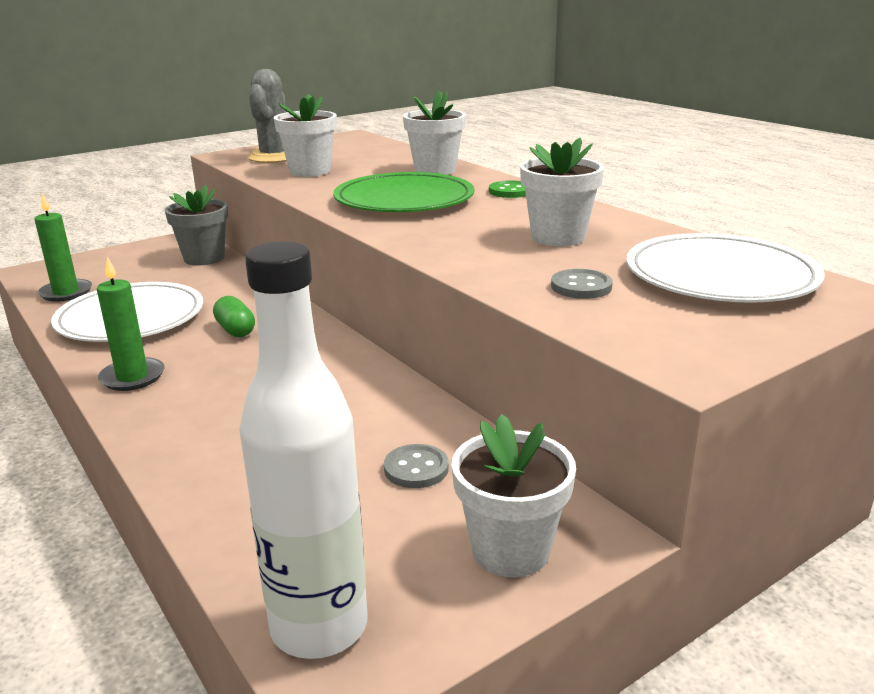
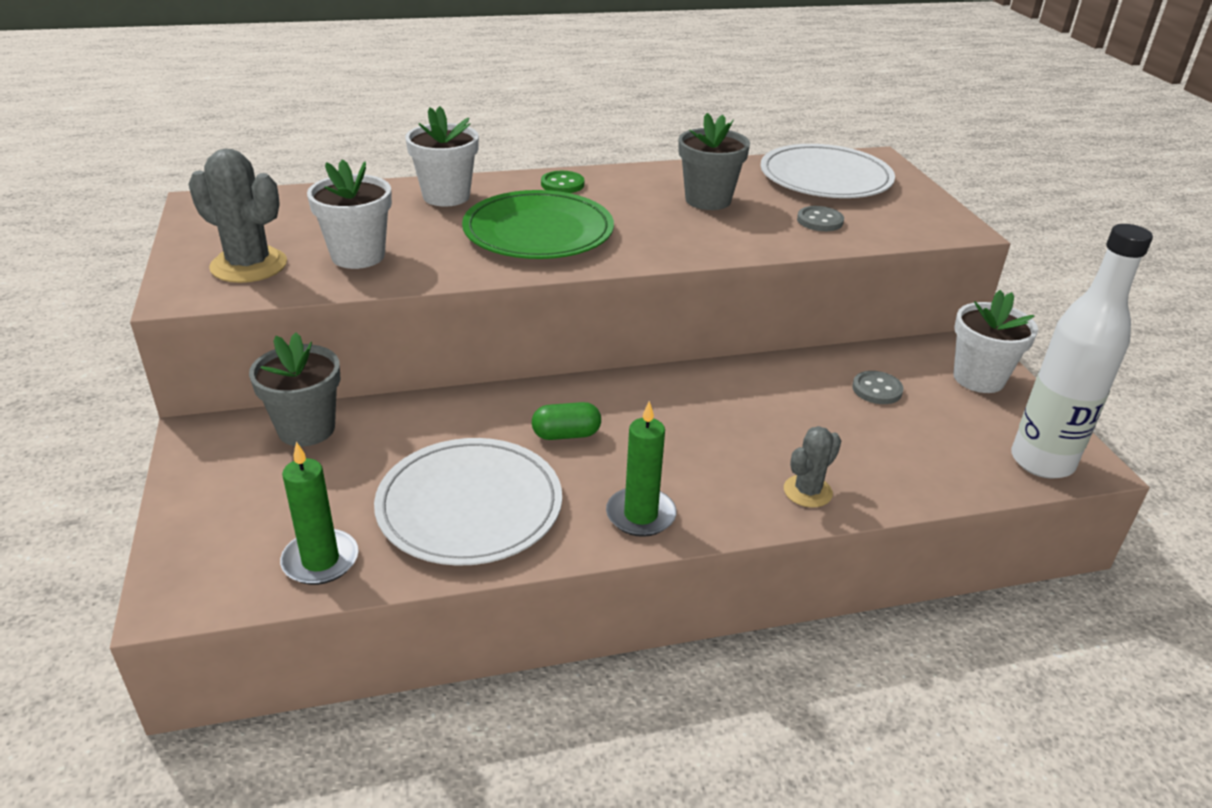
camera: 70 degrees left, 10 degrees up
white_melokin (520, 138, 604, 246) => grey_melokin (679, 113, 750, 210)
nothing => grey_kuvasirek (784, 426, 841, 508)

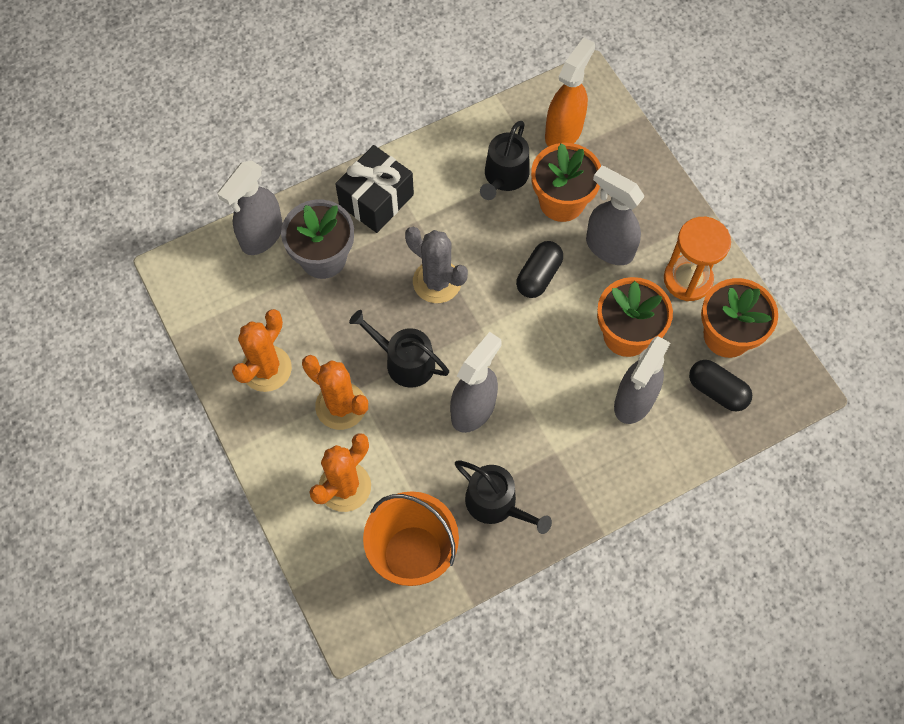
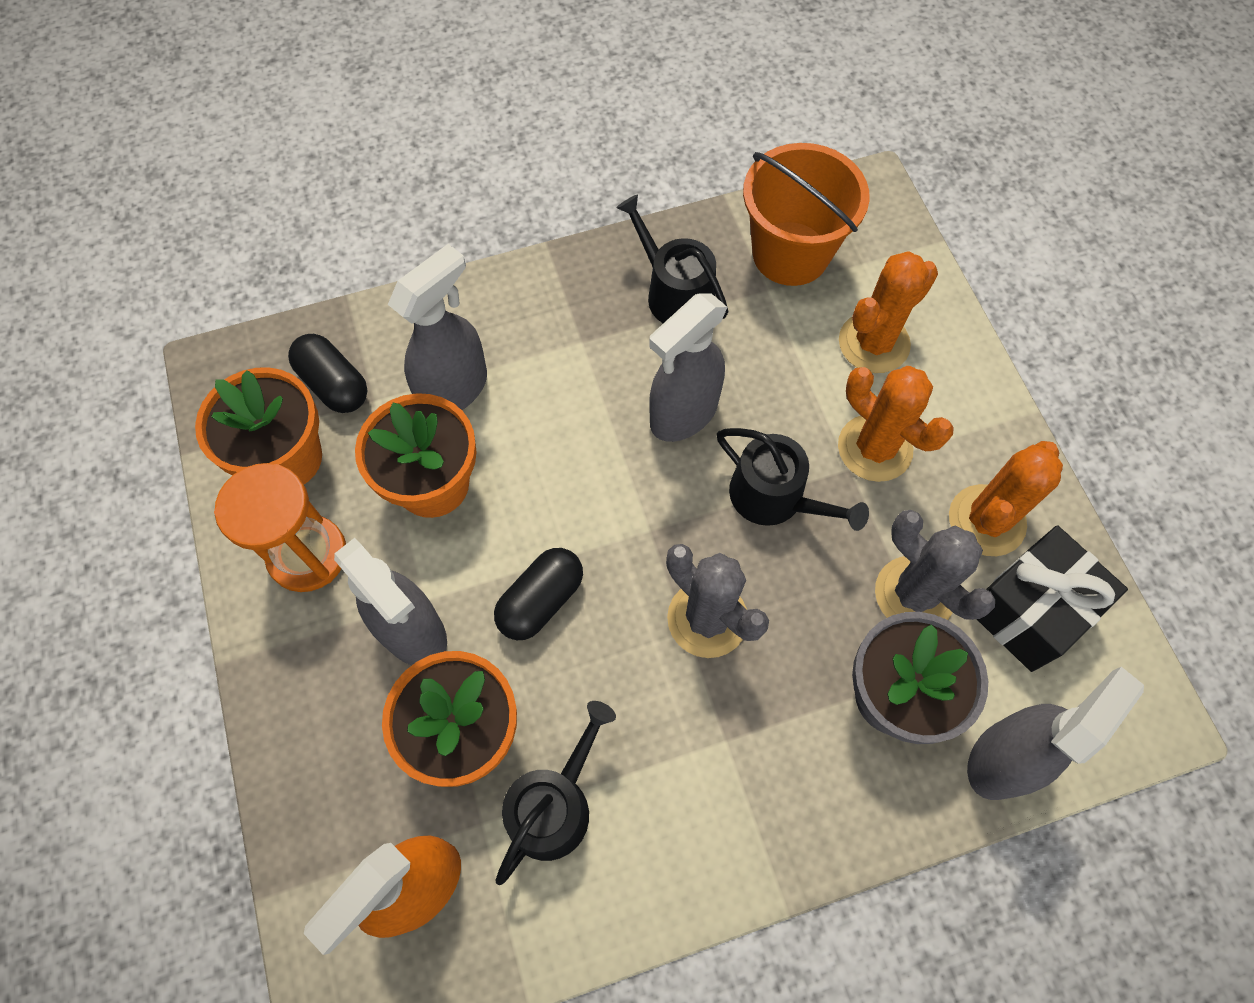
camera: 170 degrees left, 0 degrees up
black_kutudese (335, 145, 414, 233) => black_kutudese (977, 525, 1128, 672), moved
nothing => grey_kuvasirek (875, 510, 995, 620)

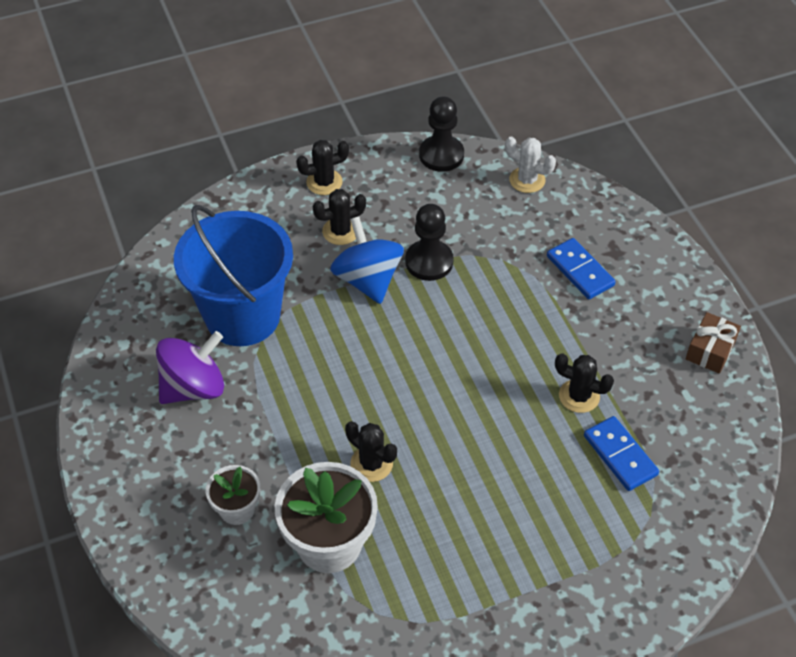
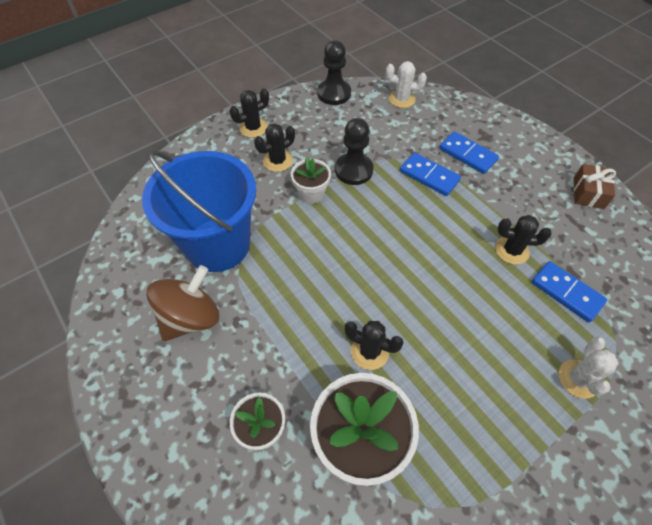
camera: 15 degrees left, 5 degrees up
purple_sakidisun (156, 331, 224, 404) => brown_sakidisun (146, 265, 219, 341)
blue_sakidisun (330, 216, 404, 304) => white_melokin (291, 157, 331, 204)
nothing => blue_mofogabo (400, 153, 461, 196)
nothing => white_kuvasirek (559, 337, 618, 399)

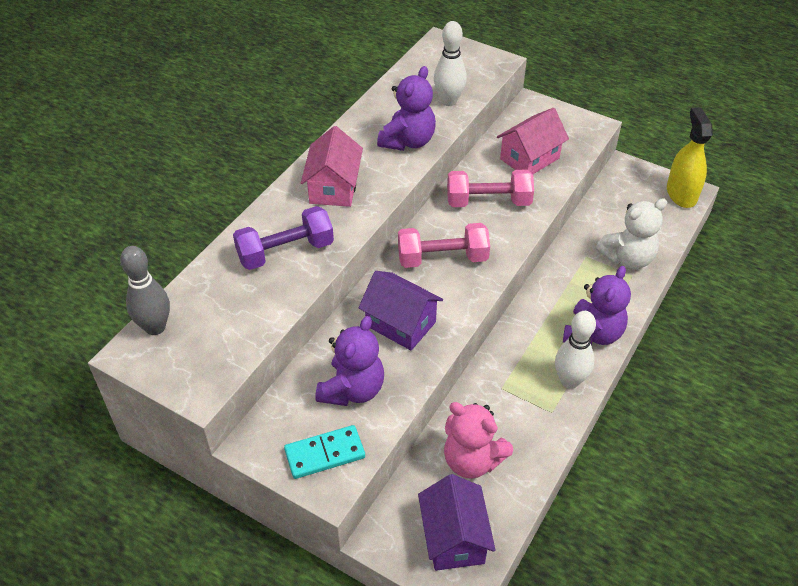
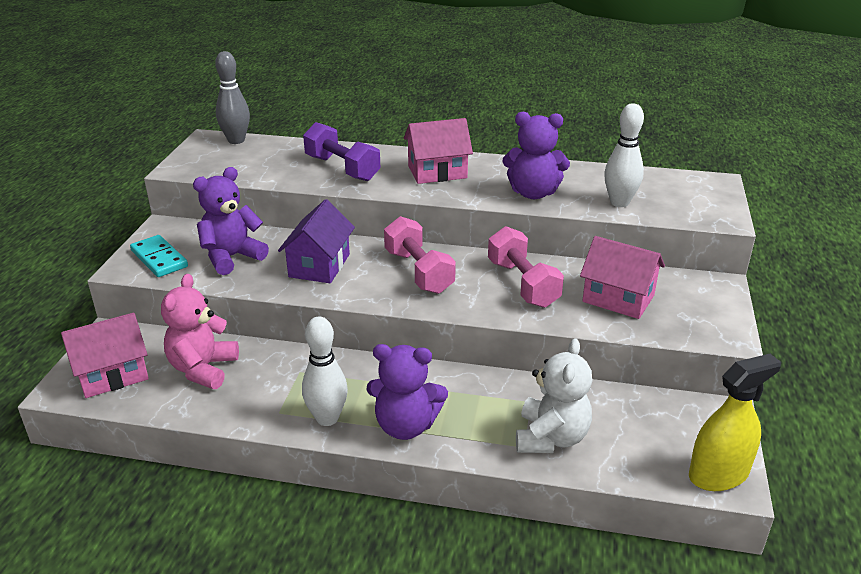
camera: 70 degrees right, 15 degrees down
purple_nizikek (315, 316, 384, 406) => purple_nizikek (193, 167, 269, 275), 135 degrees clockwise
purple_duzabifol (418, 474, 496, 571) => pink_duzabifol (61, 313, 149, 398)
white_nizikek (596, 198, 667, 269) => white_nizikek (516, 338, 592, 453), 120 degrees counterclockwise

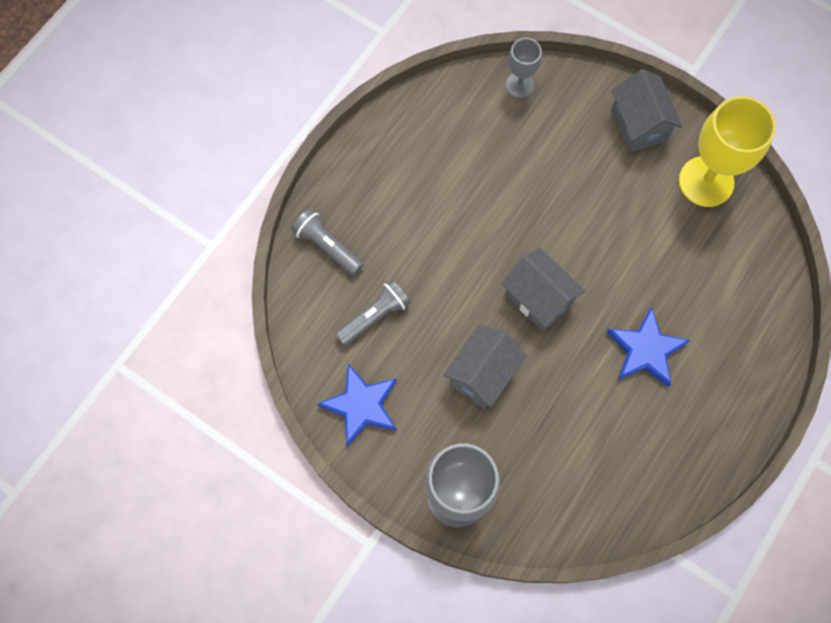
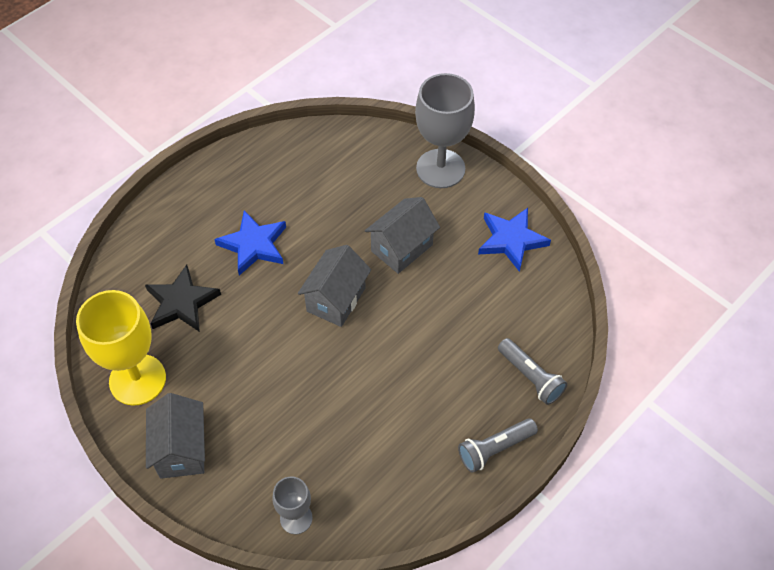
camera: 170 degrees left, 15 degrees down
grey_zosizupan (335, 280, 411, 346) => grey_zosizupan (458, 418, 538, 473), moved
grey_duzabifol (501, 248, 585, 331) => grey_duzabifol (298, 245, 371, 327), 60 degrees clockwise
nothing => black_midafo (145, 265, 221, 332)

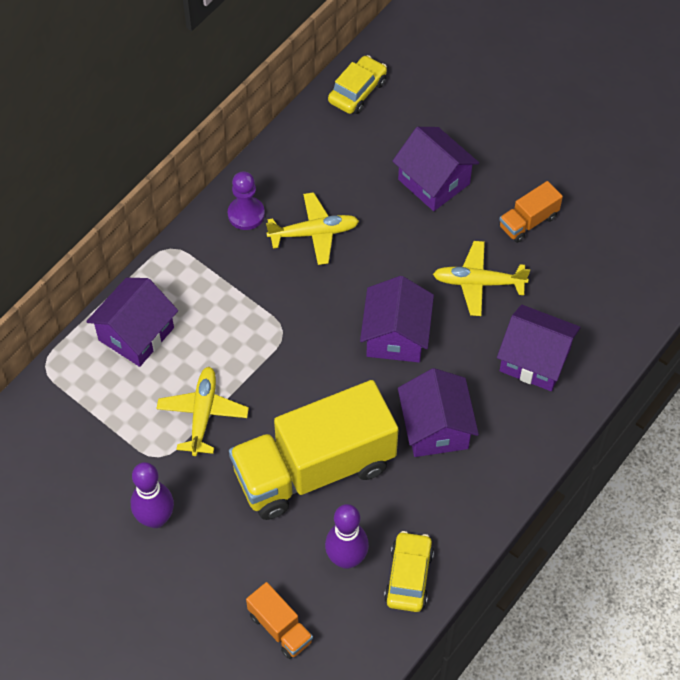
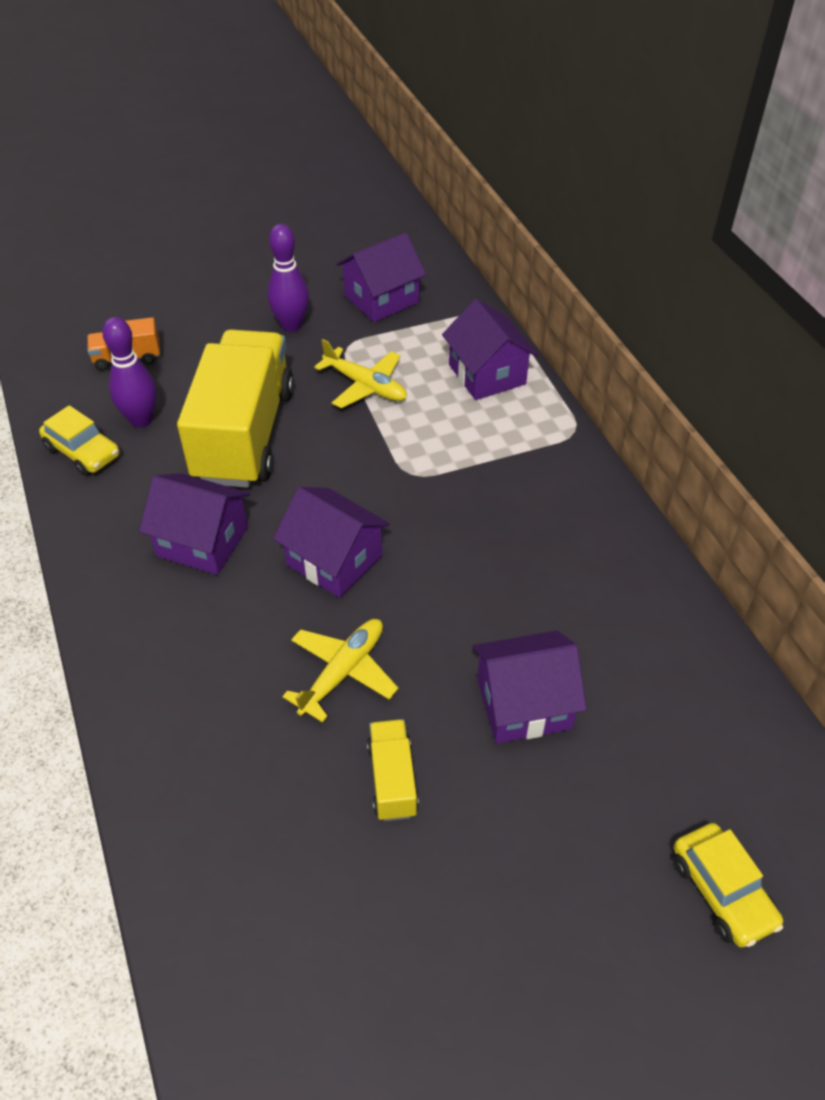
camera: 120 degrees right, 10 degrees down
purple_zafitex (228, 172, 265, 230) => nothing
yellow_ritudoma (266, 192, 359, 265) => nothing
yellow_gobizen (328, 55, 387, 114) => yellow_gobizen (673, 823, 783, 947), moved
purple_duzabifol (497, 305, 581, 391) => purple_duzabifol (336, 232, 426, 322), moved
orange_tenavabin (499, 181, 563, 243) => yellow_tenavabin (367, 719, 419, 821)

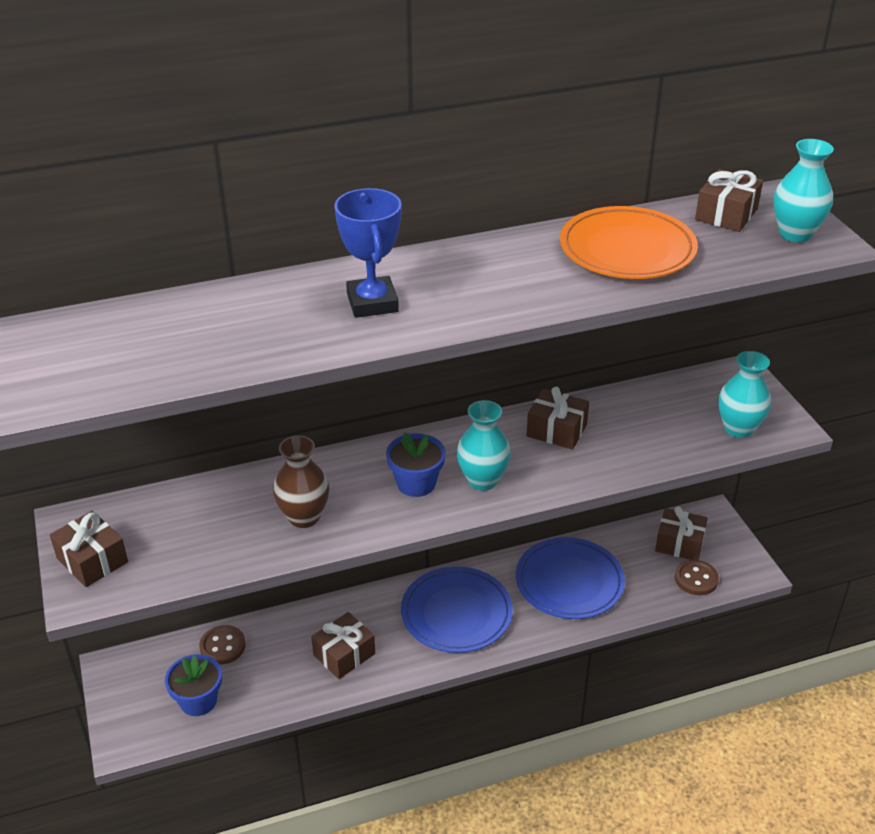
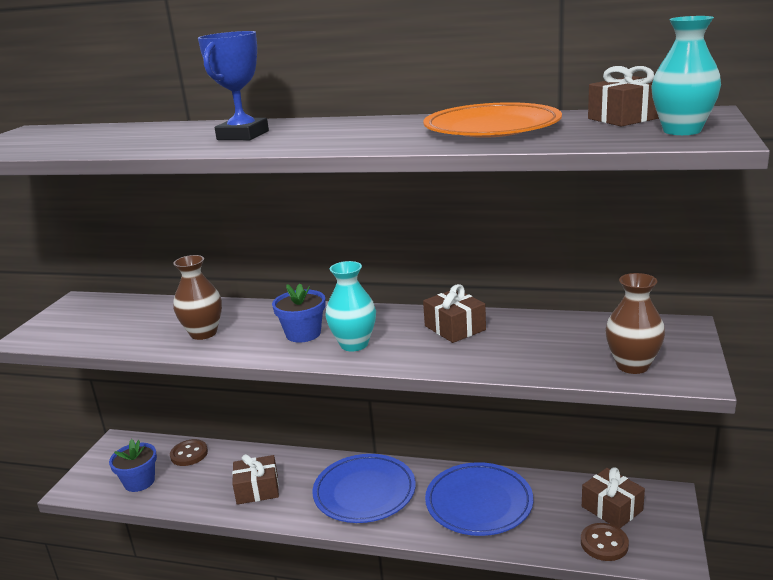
camera: 35 degrees right, 15 degrees down
brown_kutudese (50, 511, 128, 587) => nothing
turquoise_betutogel (718, 351, 771, 438) => brown_betutogel (605, 273, 665, 374)

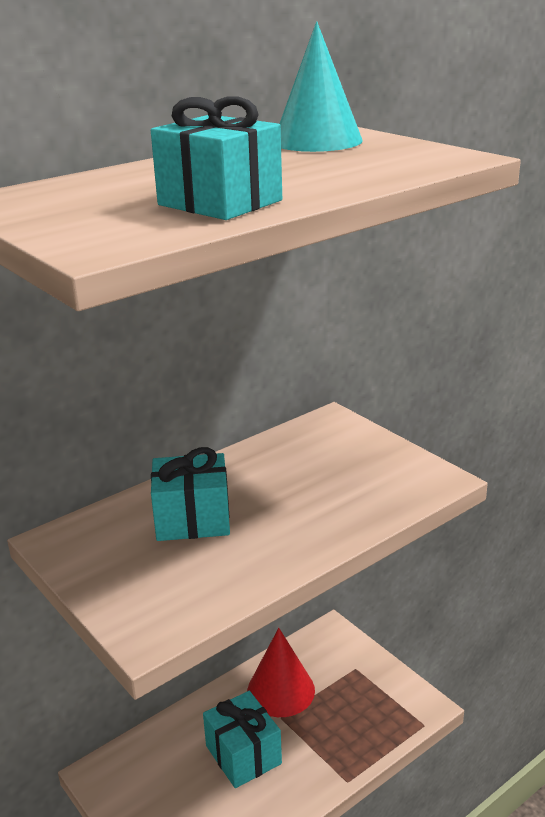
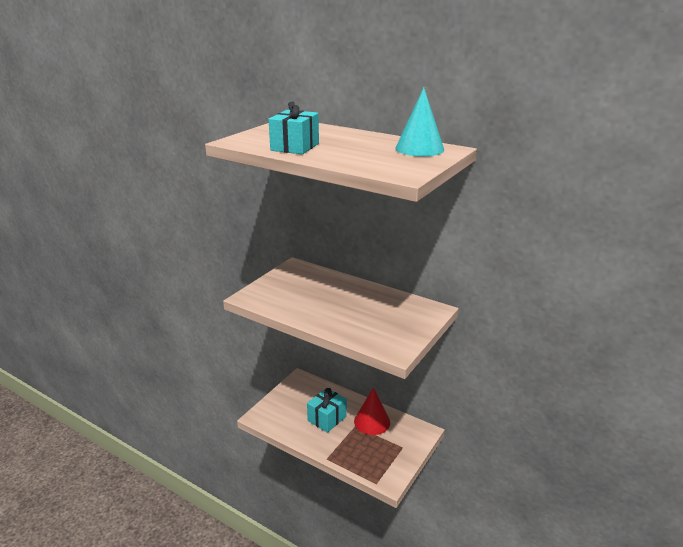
camera: 70 degrees right, 0 degrees up
turquoise_kutudese (151, 447, 230, 541) => nothing

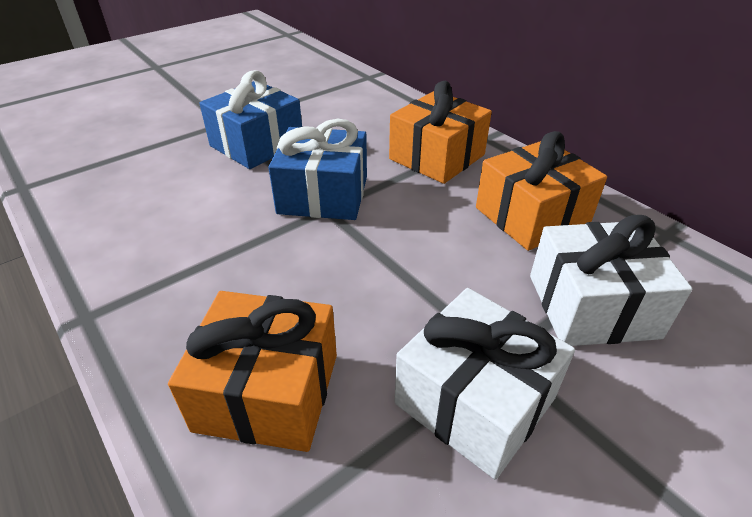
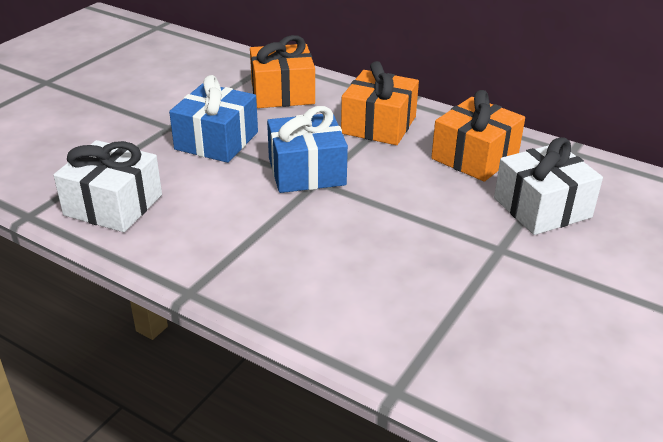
camera: 20 degrees left, 5 degrees down
orange_kutudese (168, 291, 337, 452) => orange_kutudese (250, 35, 315, 108), moved
white_kutudese (395, 288, 575, 480) => white_kutudese (53, 140, 162, 232), moved

